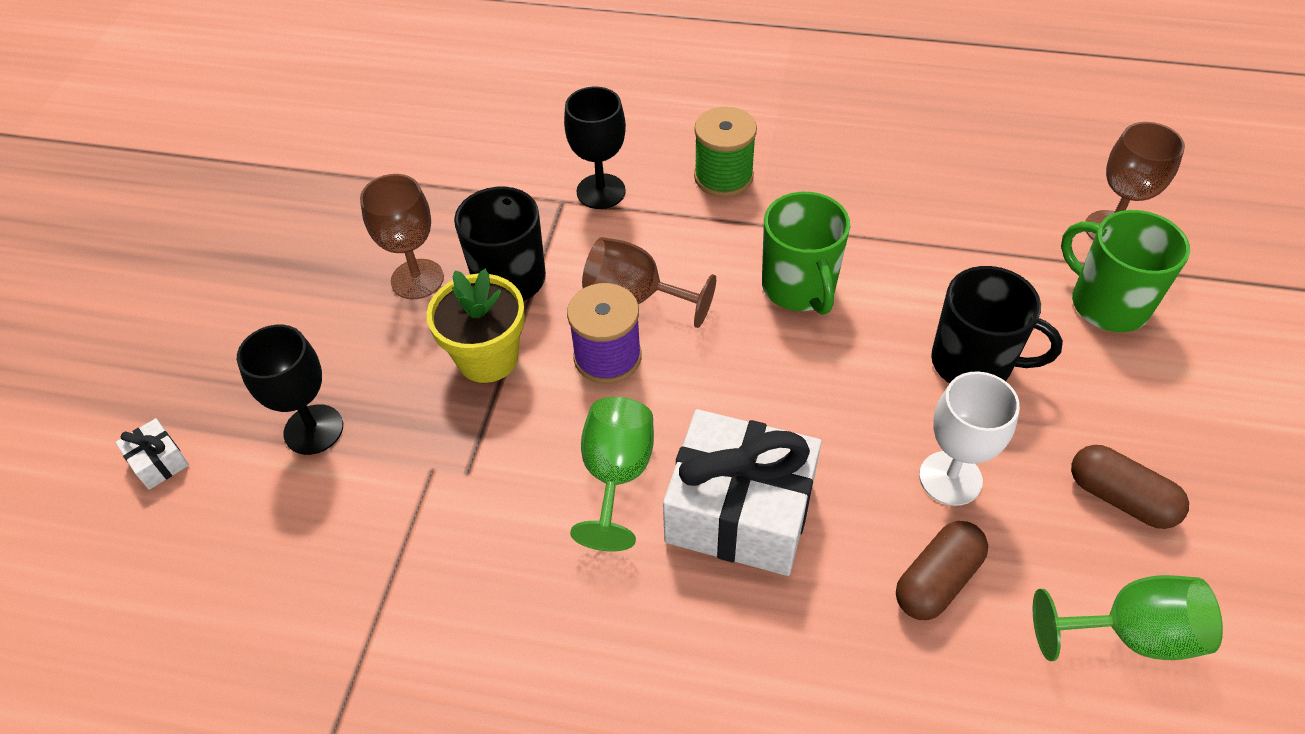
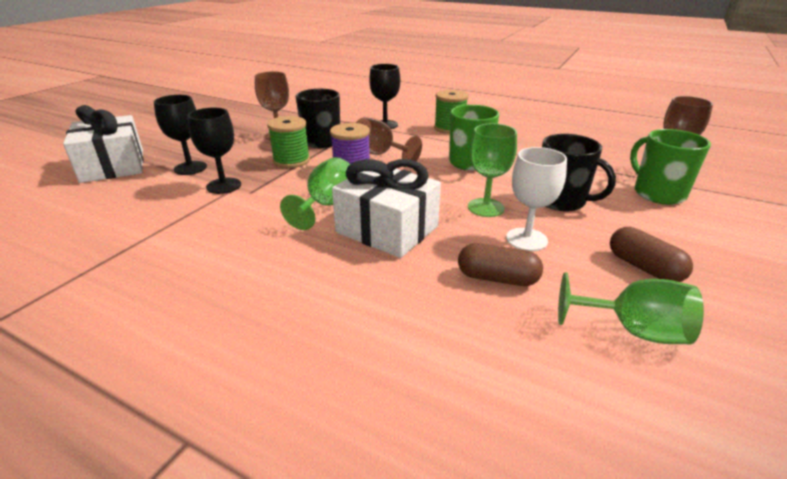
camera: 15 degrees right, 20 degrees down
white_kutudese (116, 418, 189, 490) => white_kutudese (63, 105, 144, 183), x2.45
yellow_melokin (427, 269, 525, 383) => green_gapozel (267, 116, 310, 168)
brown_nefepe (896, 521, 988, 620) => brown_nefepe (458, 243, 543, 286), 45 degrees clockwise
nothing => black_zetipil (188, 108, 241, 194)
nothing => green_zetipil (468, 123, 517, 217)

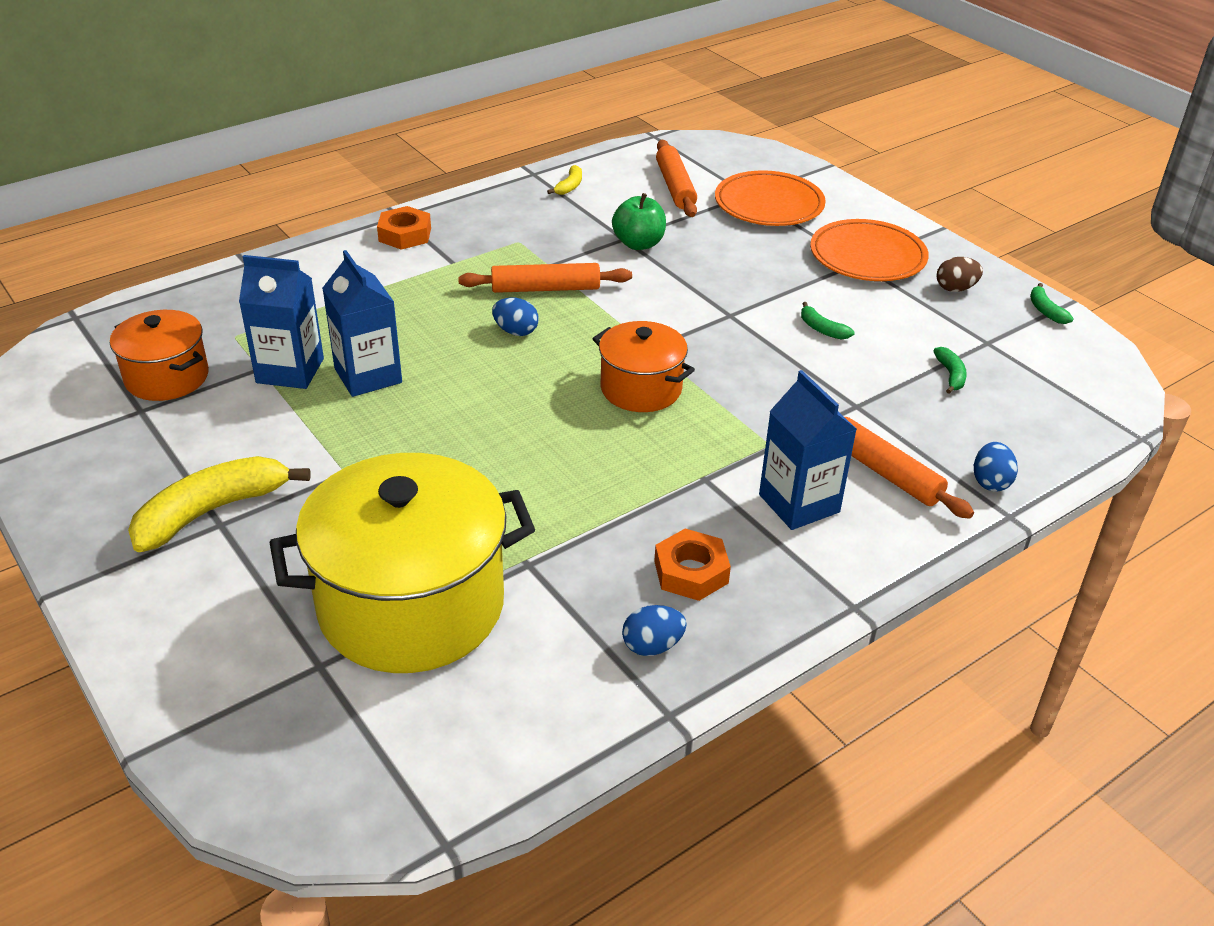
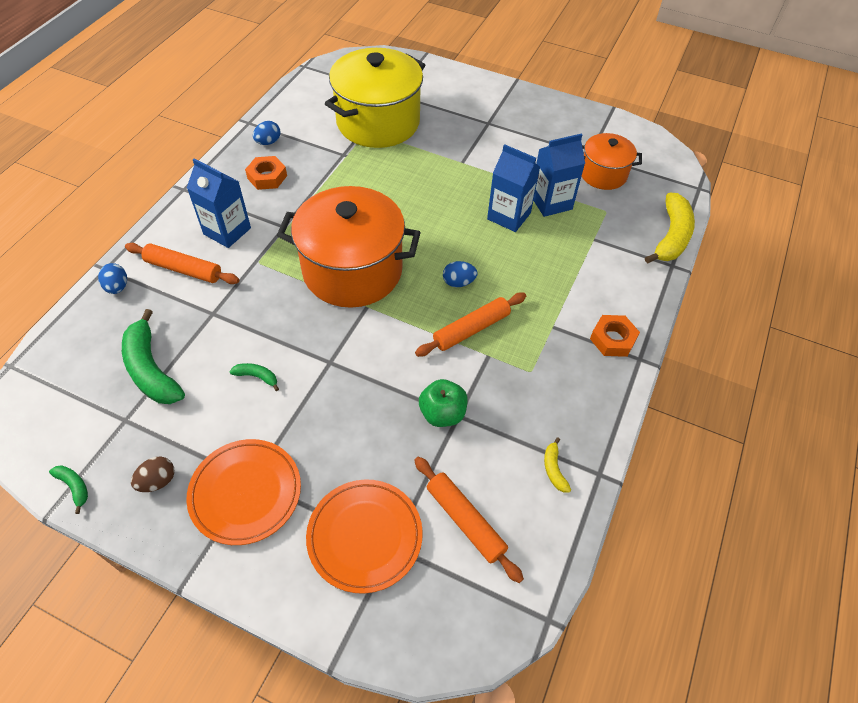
camera: 150 degrees right, 15 degrees up
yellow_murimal (128, 456, 311, 552) => yellow_murimal (645, 193, 695, 264), moved
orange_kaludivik (593, 321, 695, 412) => orange_kaludivik (277, 186, 421, 308), x1.85
green_murimal (933, 347, 967, 394) => green_murimal (122, 309, 185, 404), x2.20

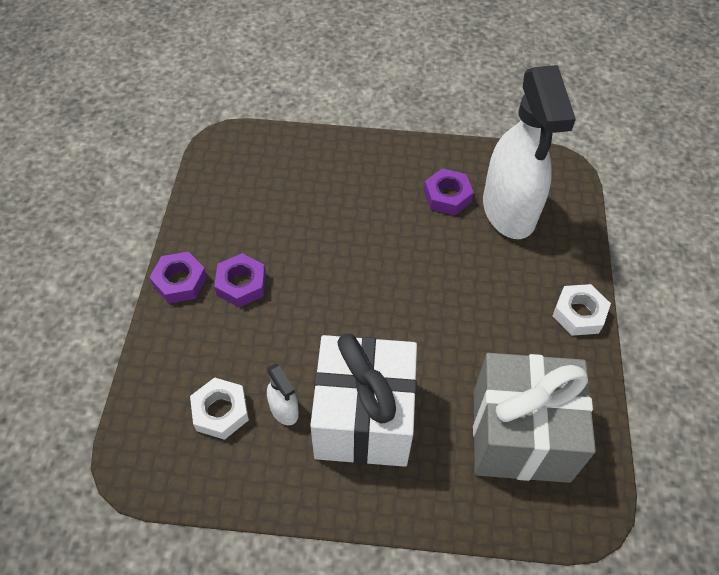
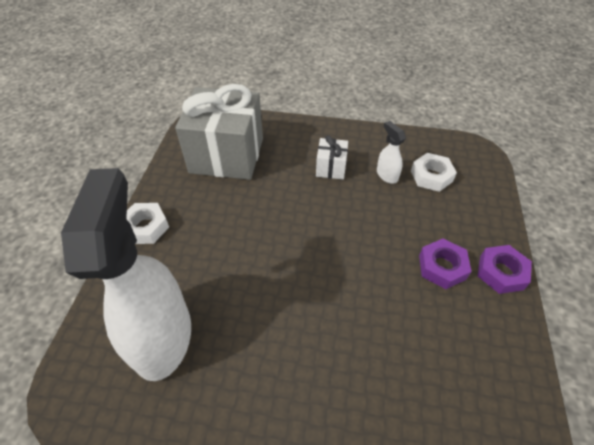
camera: 175 degrees left, 5 degrees down
white_kutudese (310, 333, 417, 467) => white_kutudese (316, 135, 348, 180), x0.45
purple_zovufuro (424, 168, 474, 215) => nothing

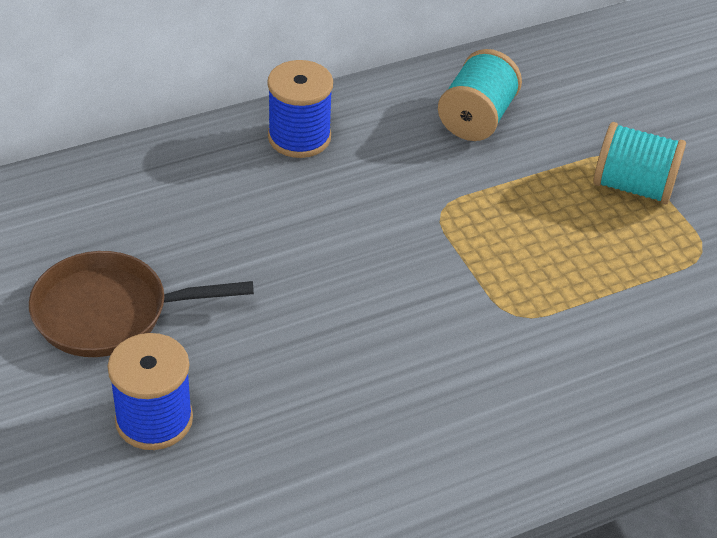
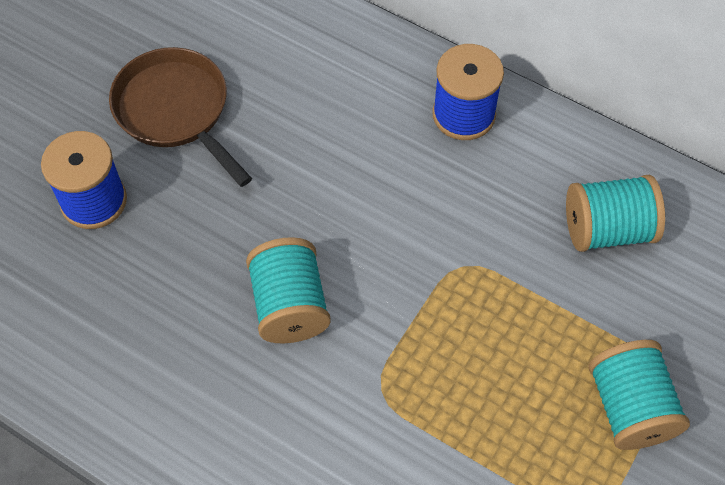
camera: 60 degrees right, 15 degrees up
nothing => turquoise_gapozel (246, 237, 331, 343)

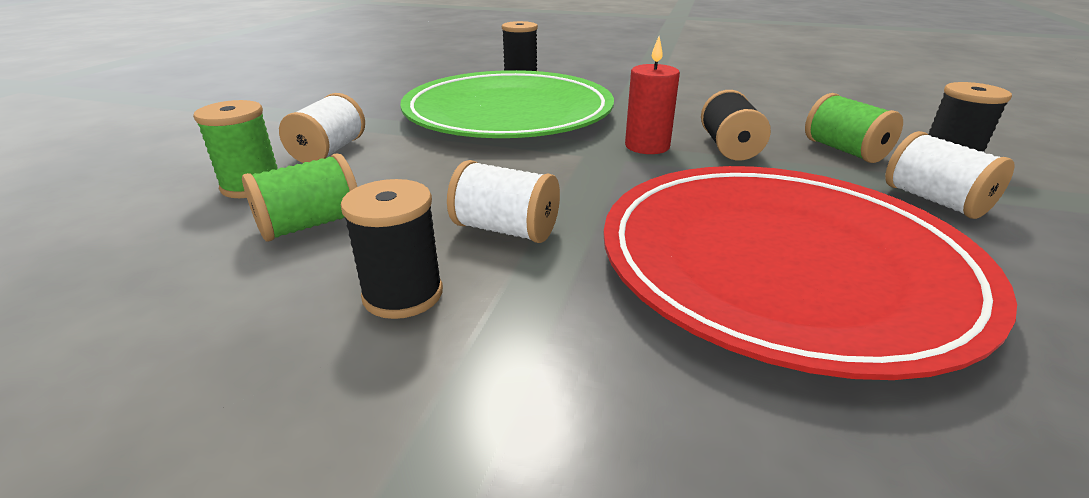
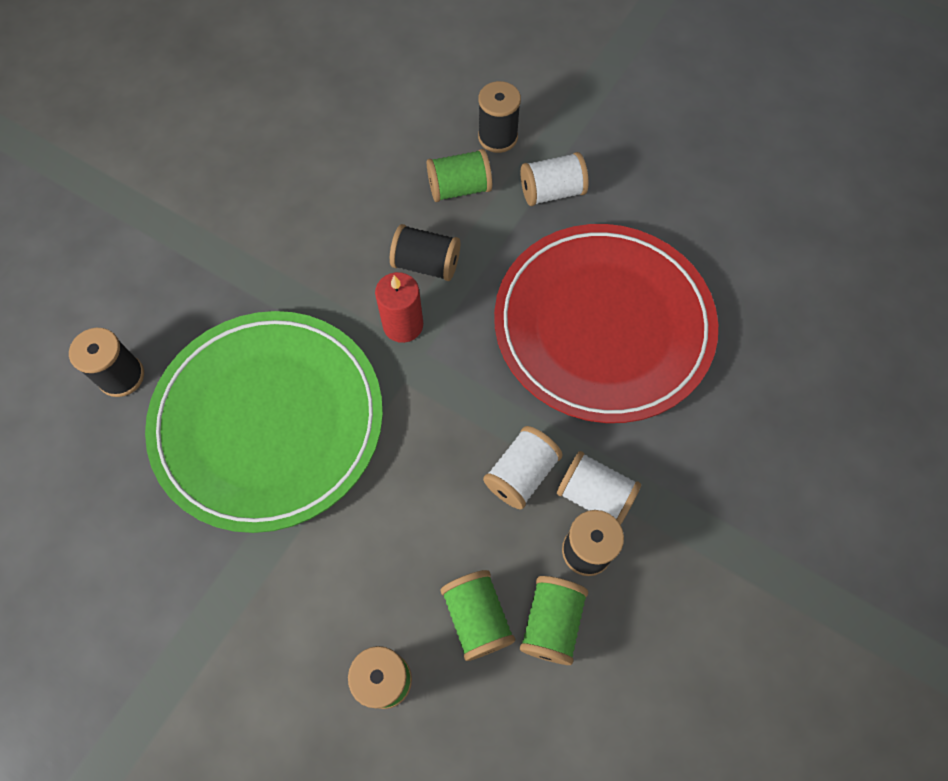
camera: 75 degrees left, 35 degrees up
white_gapozel (279, 93, 365, 163) => white_gapozel (557, 451, 641, 525), moved
nothing => green_gapozel (520, 576, 588, 665)

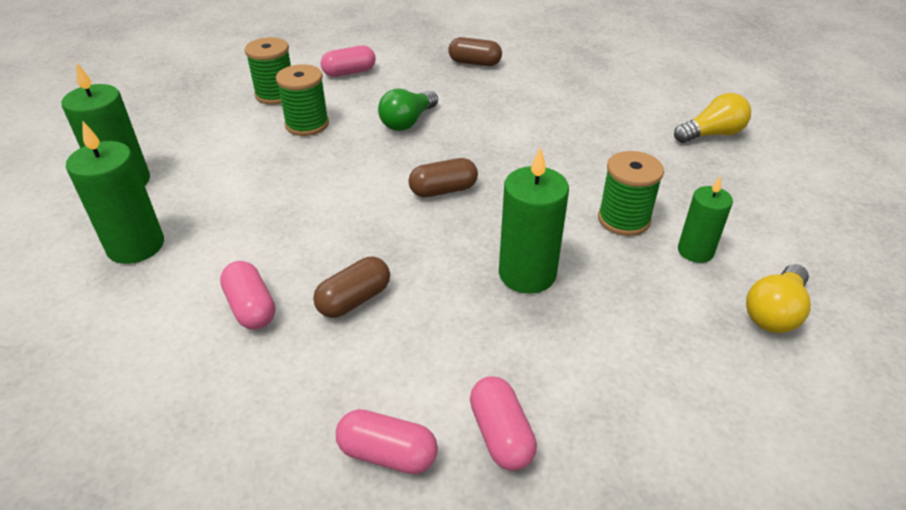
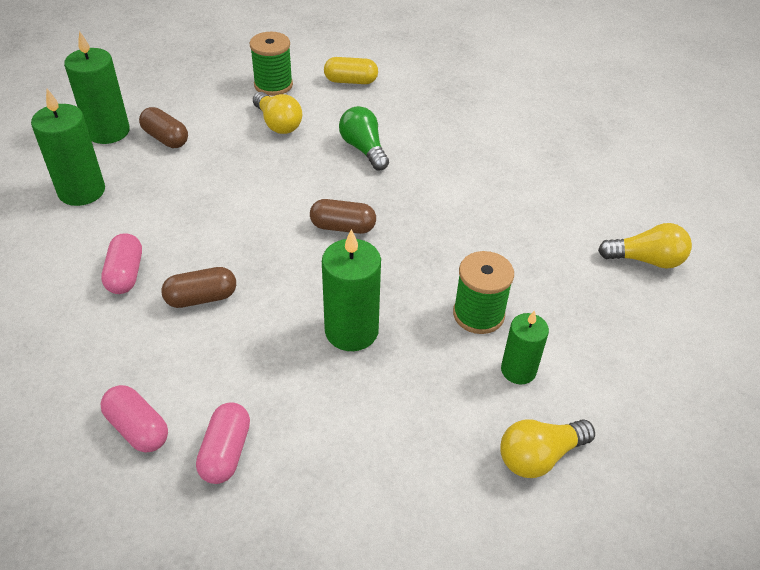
camera: 25 degrees right, 5 degrees up
green_gapozel (276, 64, 329, 136) => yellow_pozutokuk (253, 92, 302, 134)
pink_nefepe (321, 45, 376, 77) => yellow_nefepe (324, 57, 378, 84)
green_pozutokuk (378, 89, 438, 131) => green_pozutokuk (339, 106, 389, 171), 90 degrees clockwise
brown_nefepe (448, 37, 502, 66) => brown_nefepe (139, 107, 188, 148), moved

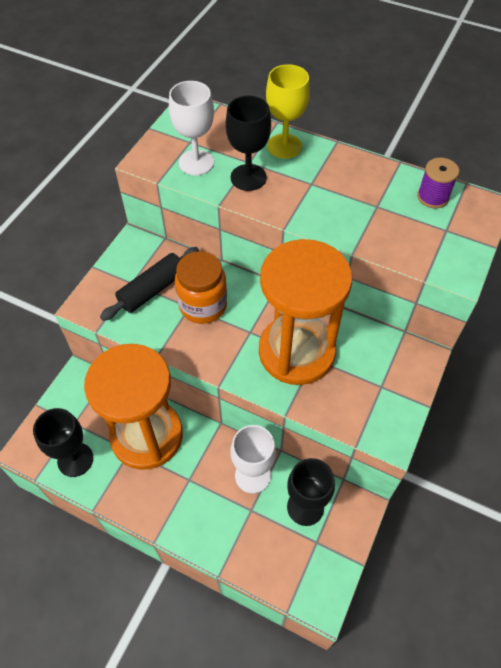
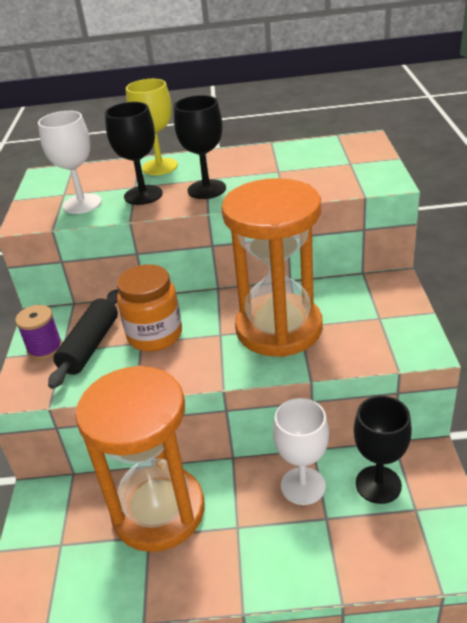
camera: 25 degrees left, 20 degrees down
black_zetipil (33, 408, 94, 477) => black_zetipil (174, 95, 226, 199), moved
purple_gapozel (417, 158, 459, 208) => purple_gapozel (15, 305, 62, 360), moved

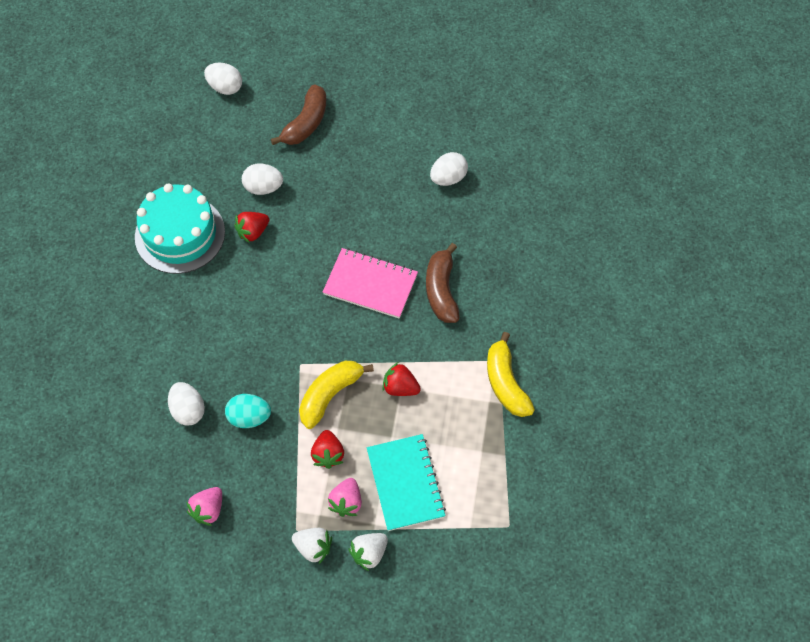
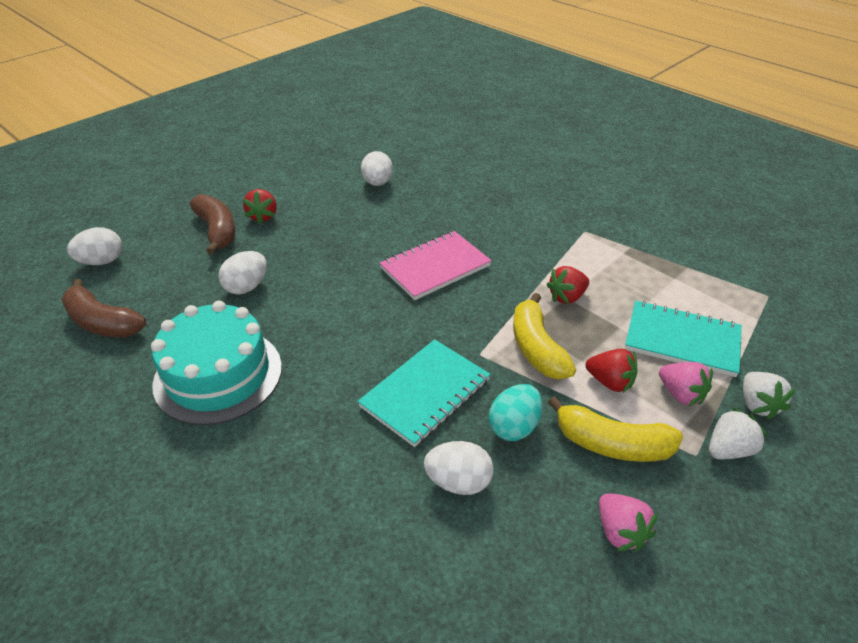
camera: 55 degrees left, 20 degrees down
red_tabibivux (234, 212, 269, 243) => red_tabibivux (242, 189, 277, 224), moved
brown_murimal (426, 243, 460, 323) => brown_murimal (61, 279, 146, 338), moved
yellow_murimal (487, 332, 535, 417) => yellow_murimal (548, 396, 683, 462), moved
nothing => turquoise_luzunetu (358, 339, 491, 447)

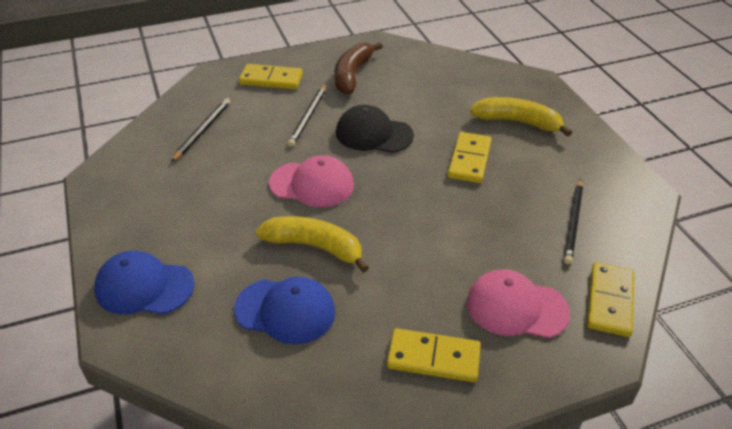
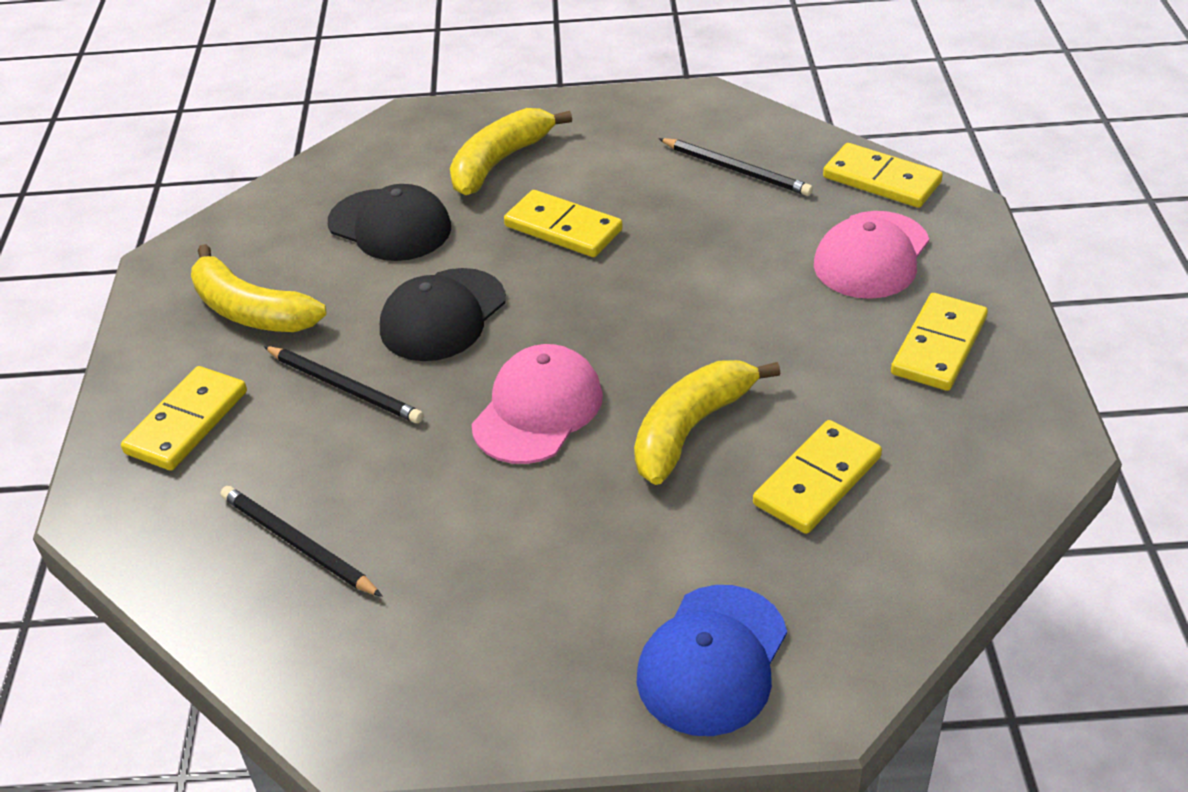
camera: 70 degrees left, 0 degrees up
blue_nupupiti (234, 277, 335, 344) => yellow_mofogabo (753, 420, 882, 534)
brown_murimal (335, 42, 383, 95) => yellow_murimal (191, 244, 327, 332)
nothing => black_nupupiti (328, 184, 451, 261)

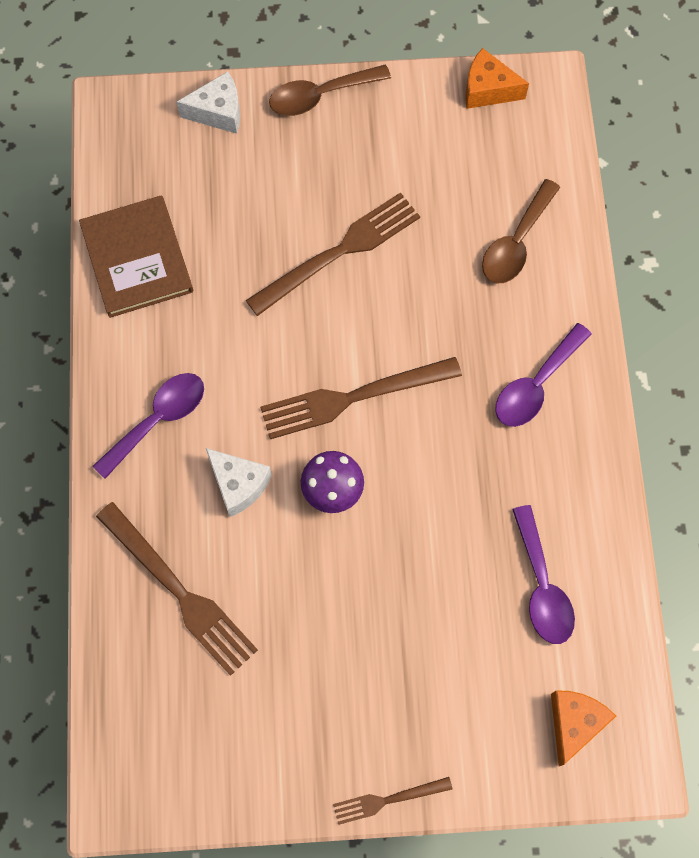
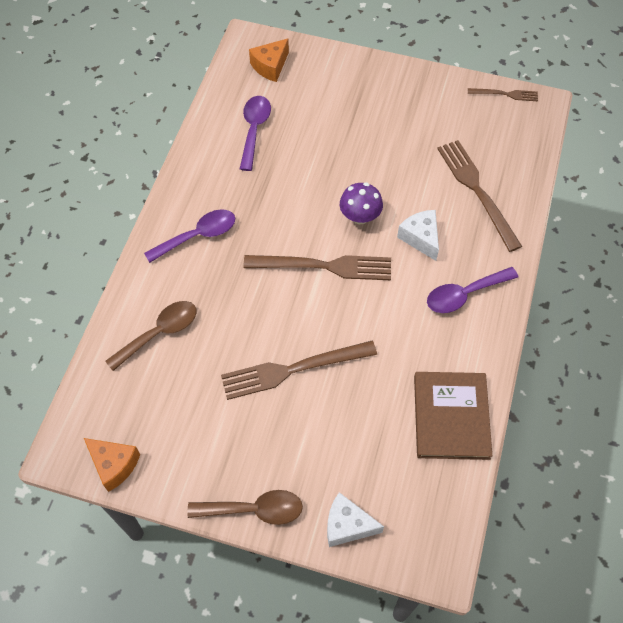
camera: 160 degrees left, 10 degrees down
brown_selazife (333, 777, 453, 825) => brown_selazife (468, 88, 538, 101), moved

